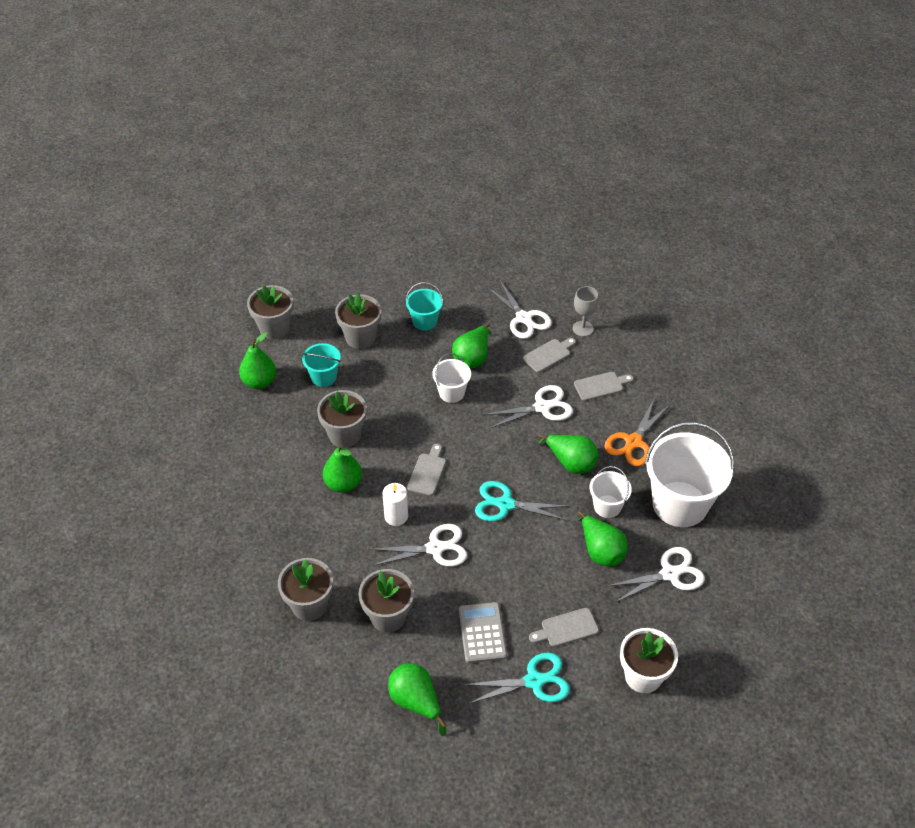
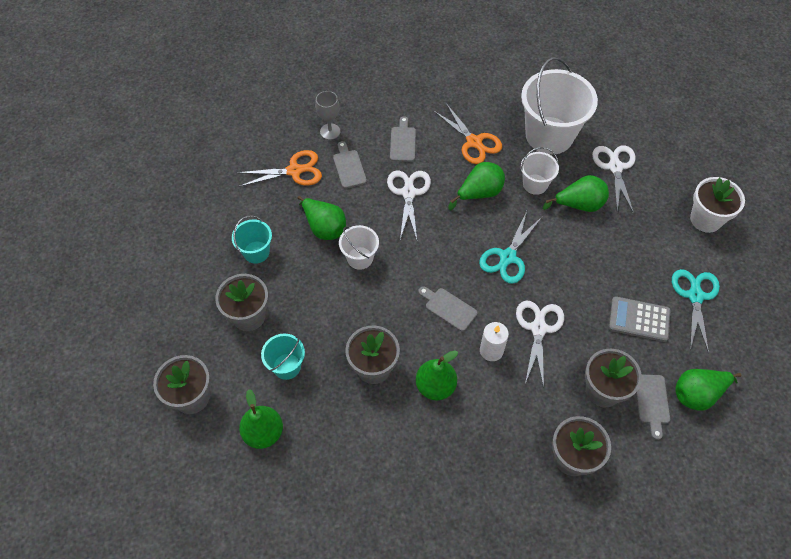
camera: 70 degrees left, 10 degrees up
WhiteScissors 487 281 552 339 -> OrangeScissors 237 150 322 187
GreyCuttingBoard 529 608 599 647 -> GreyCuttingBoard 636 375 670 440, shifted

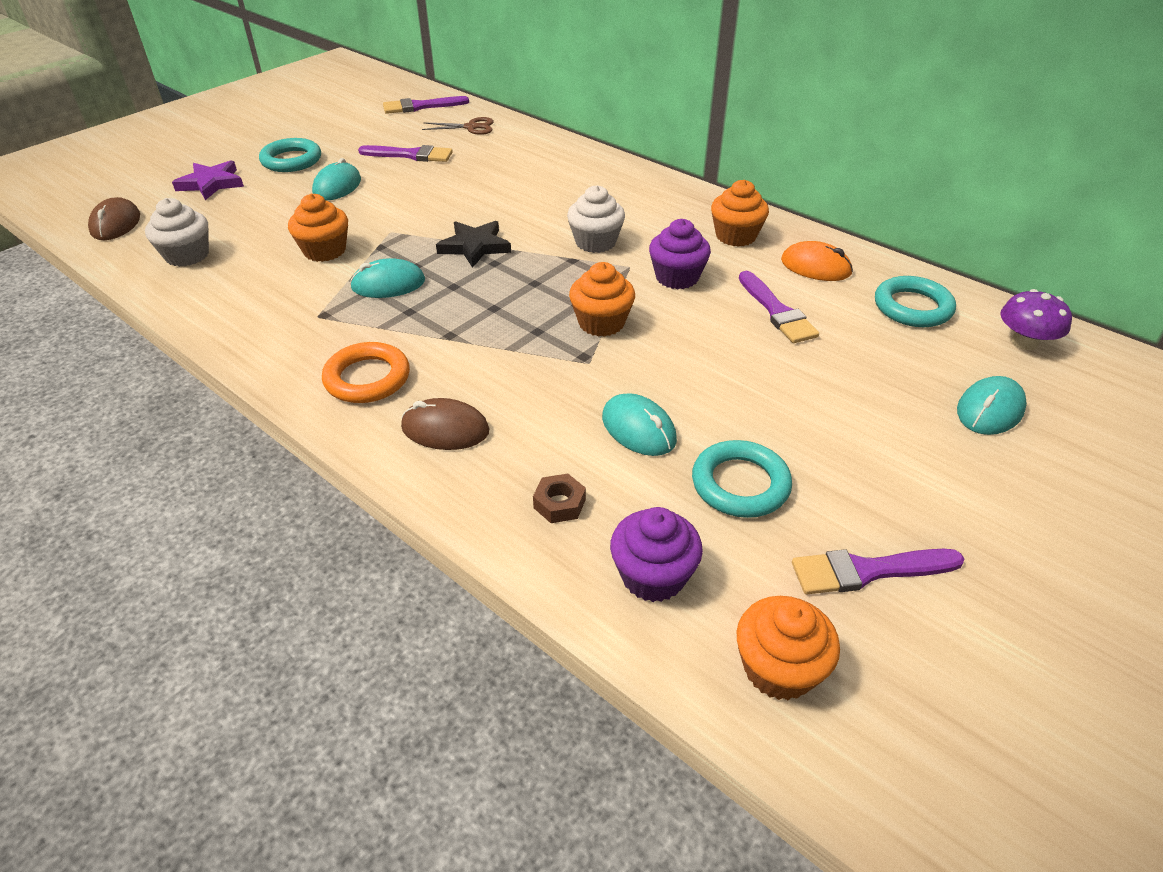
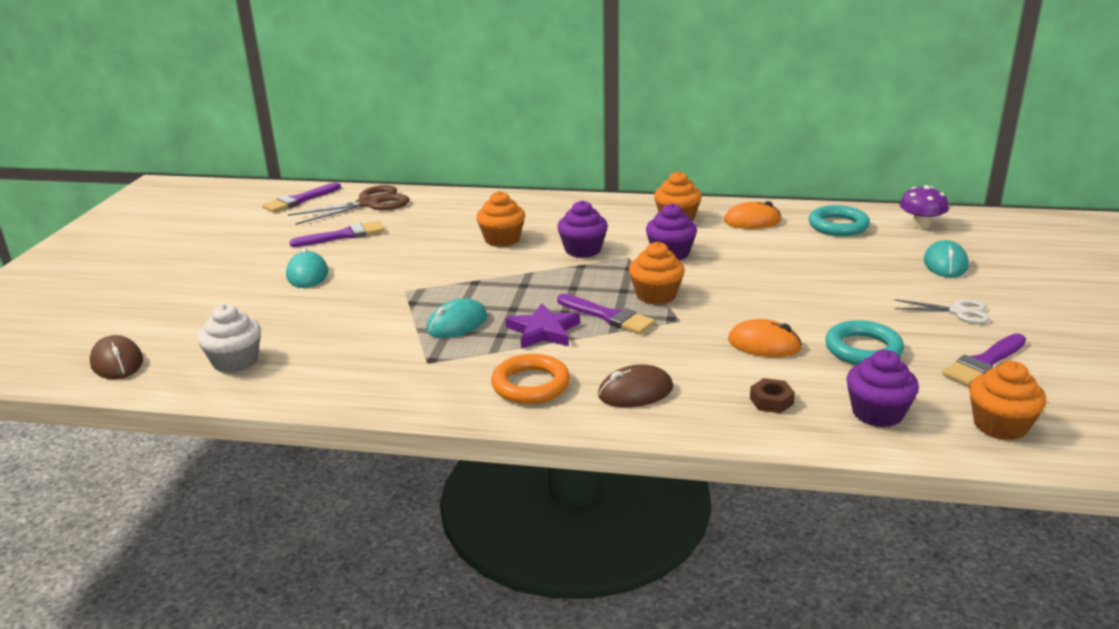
camera: 30 degrees left, 15 degrees down
BrownScissors 422 117 494 135 -> BrownScissors 288 185 410 225, x1.70
OrangeCupcake 288 194 348 262 -> OrangeCupcake 476 191 525 247, shifted
PurpleStar 172 160 244 200 -> PurpleStar 505 303 580 349, shifted
WhiteCupcake 567 185 625 253 -> PurpleCupcake 557 200 608 258
PurpleBrush 739 271 819 343 -> PurpleBrush 557 294 655 334, shifted
TurquoiseMouse 602 393 677 456 -> OrangeMouse 728 319 802 357
none -> WhiteScissors 894 299 990 324
TurquoiseRing 259 138 321 172 -> none
BlackStar 436 221 511 268 -> none

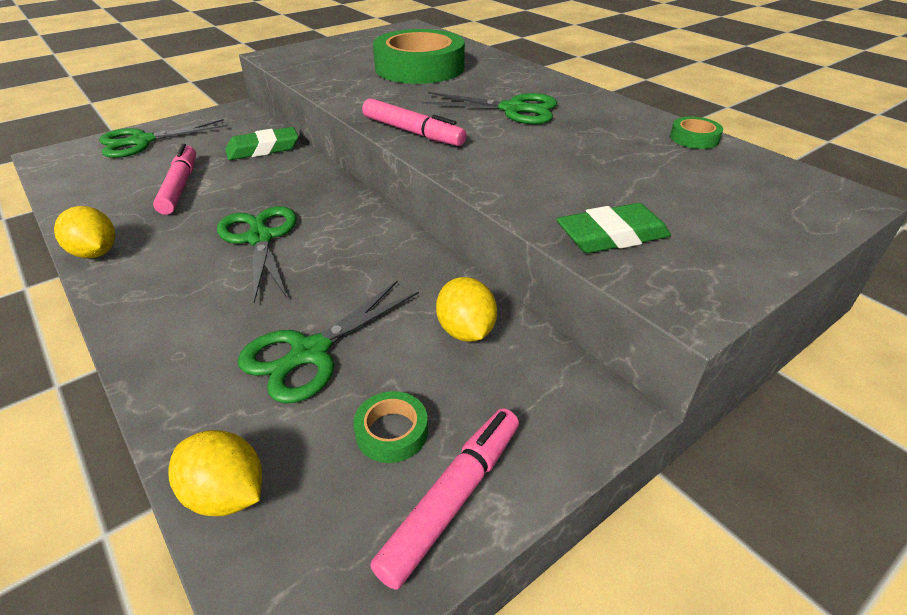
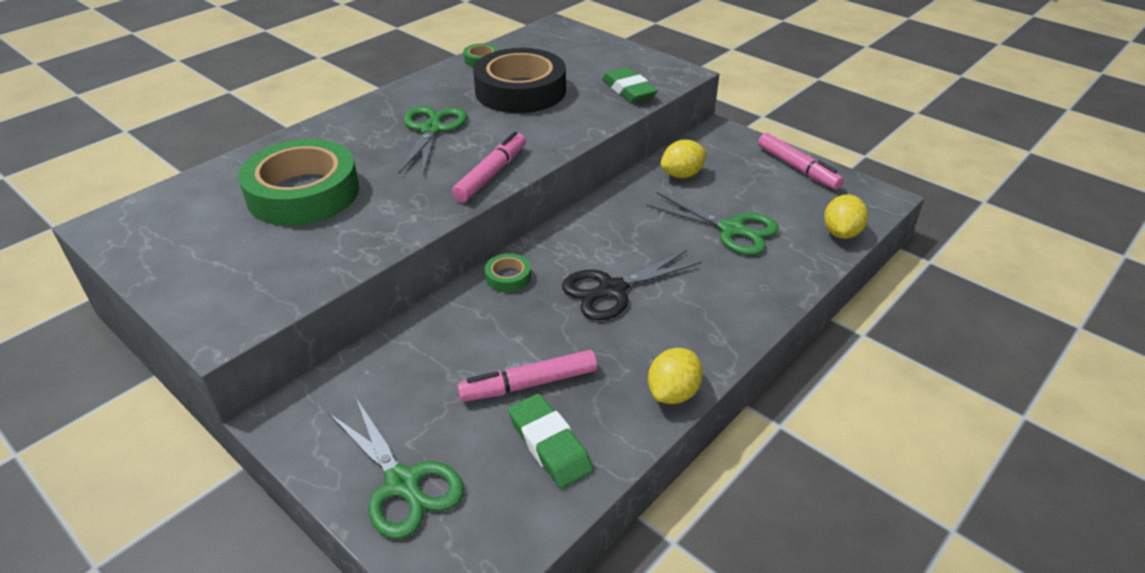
camera: 100 degrees left, 0 degrees up
none -> BlackTape 473 48 566 113
GreenTape 353 391 428 463 -> GreenTape 485 253 531 292, shifted
GreenEraser 225 127 299 160 -> GreenEraser 508 394 593 488, shifted
GreenScissors 217 206 297 303 -> BlackScissors 562 250 702 320
PinkMarker 370 408 519 590 -> PinkMarker 758 133 844 190, 150 degrees counterclockwise

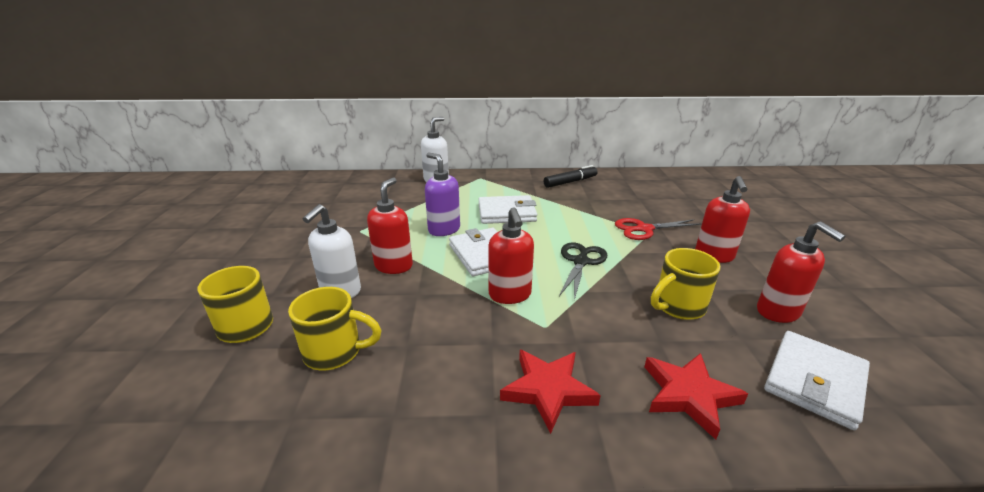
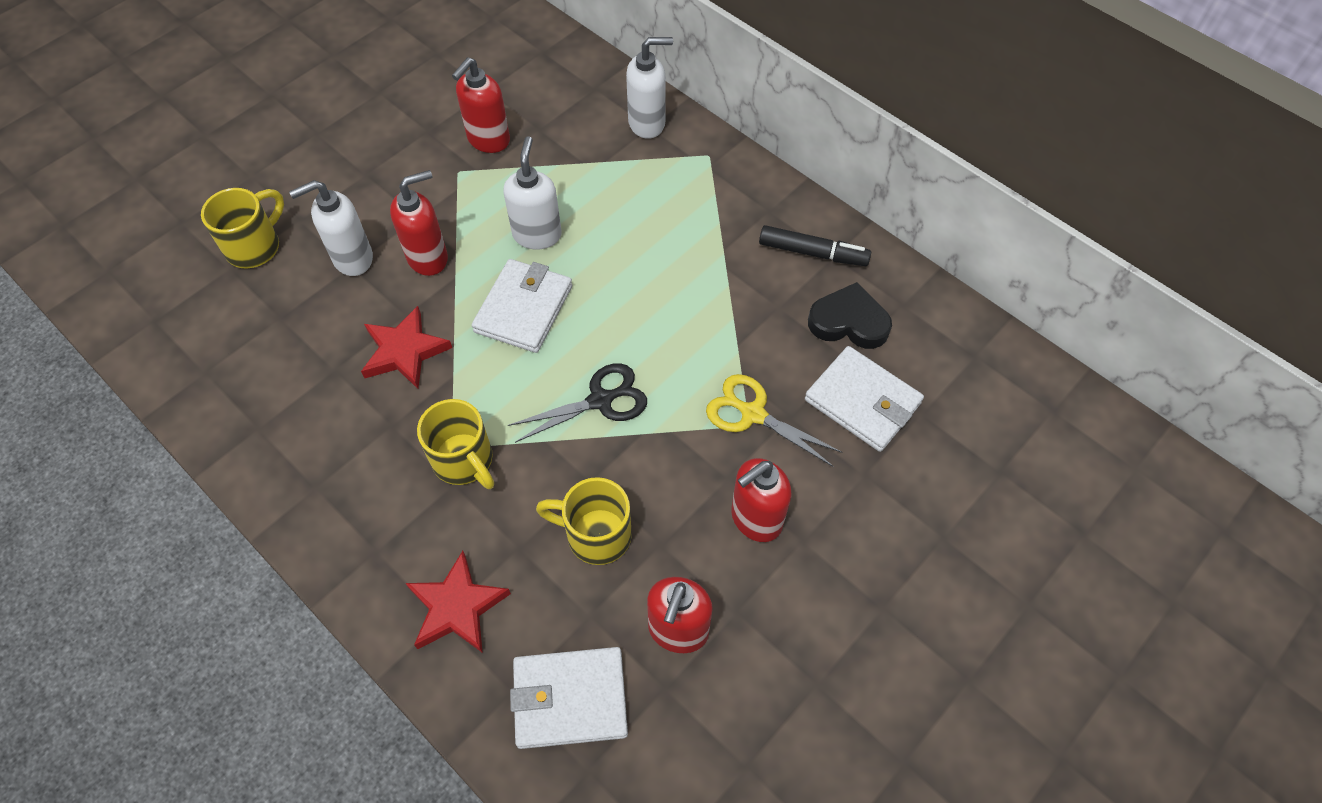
camera: 45 degrees right, 30 degrees up
RedStar 500 350 601 434 -> RedStar 361 306 452 389, shifted
YellowMug 288 287 382 371 -> YellowMug 417 399 494 489, shifted
RedSoapDispenser 488 207 534 304 -> RedSoapDispenser 452 57 510 153, shifted
PurpleSoapDispenser 425 152 460 236 -> WhiteSoapDispenser 504 136 562 249
RedScissors 615 218 701 240 -> YellowScissors 706 374 843 467
WhiteWallet 478 195 537 224 -> WhiteWallet 805 346 924 452, shifted
none -> BlackHeart 808 282 892 349

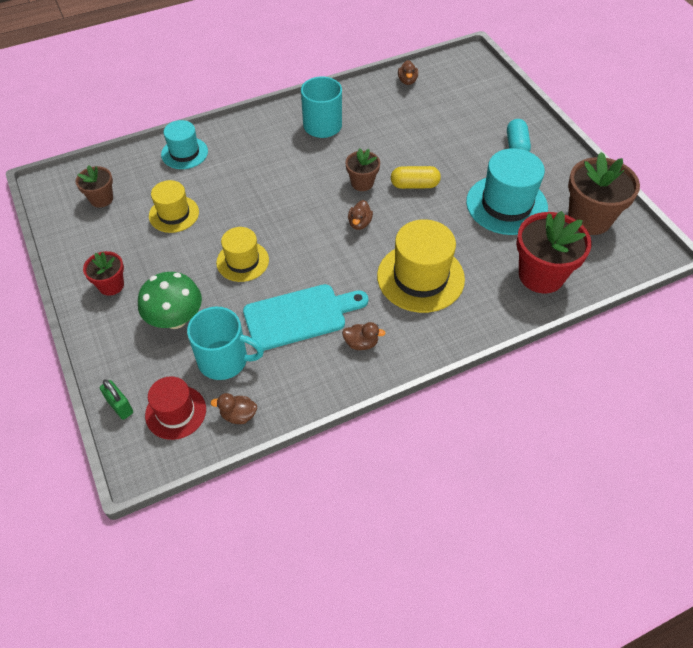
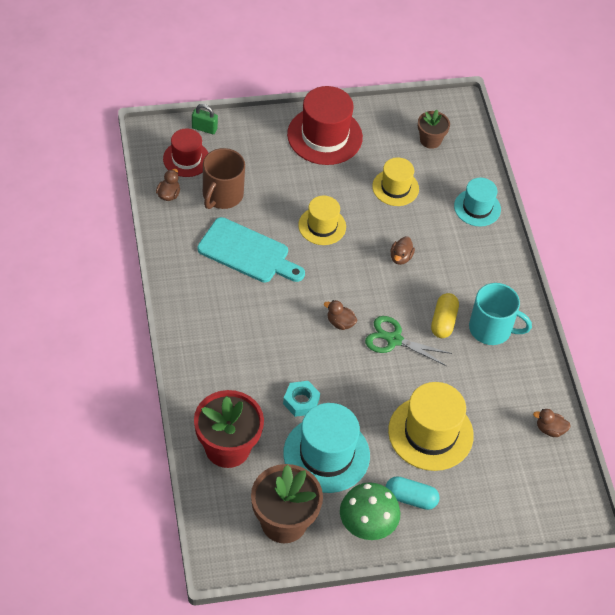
camera: 100 degrees right, 0 degrees up
GreenPadlock 100 379 133 420 -> GreenPadlock 192 104 218 134, 45 degrees clockwise
TurquoiseCuttingBoard 243 284 368 351 -> TurquoiseCuttingBoard 197 217 305 283, 60 degrees counterclockwise
TurquoiseMug 187 307 264 380 -> BrownMug 203 148 245 209
none -> TurquoiseNut 283 381 320 417
RedFlowerPot 83 251 124 296 -> RedHat 287 86 363 165
GreenMushroom 138 272 202 329 -> GreenMushroom 340 482 400 540, shifted
BrownFlowerPot 345 148 380 191 -> GreenScissors 365 316 452 366
YellowHat 377 219 465 313 -> YellowHat 388 382 474 471, shifted
BrownDuck 342 322 386 350 -> BrownDuck 390 236 415 265, shifted
YellowCapsule 391 166 441 189 -> YellowCapsule 431 293 459 338, shifted

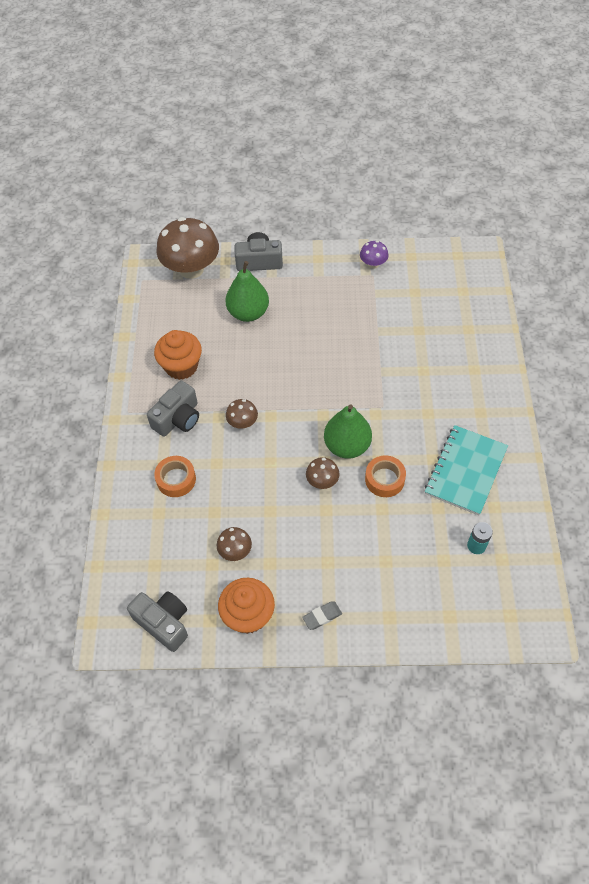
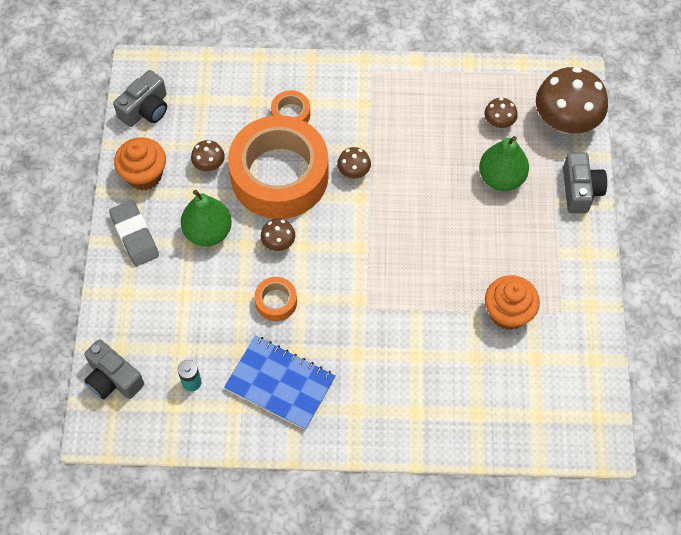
camera: 90 degrees right, 5 degrees up
GreyCamera 147 381 199 437 -> GreyCamera 84 339 144 399, shifted
GreyEraser 302 601 342 630 -> GreyEraser 109 200 159 266, x1.82
GreenPear 324 404 372 458 -> GreenPear 181 190 232 247, shifted
TurquoiseNotebook 425 425 508 515 -> BlueNotebook 224 336 336 430
none -> OrangeTape 228 115 329 219
none -> BrownMushroom 485 98 518 128
OrangeCupcake 154 330 202 380 -> OrangeCupcake 485 275 540 330, shifted
PurpleMushroom 360 241 389 269 -> none

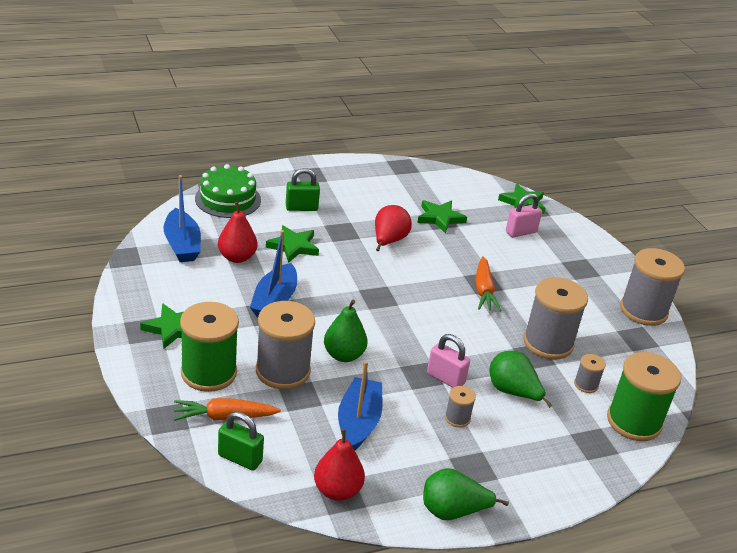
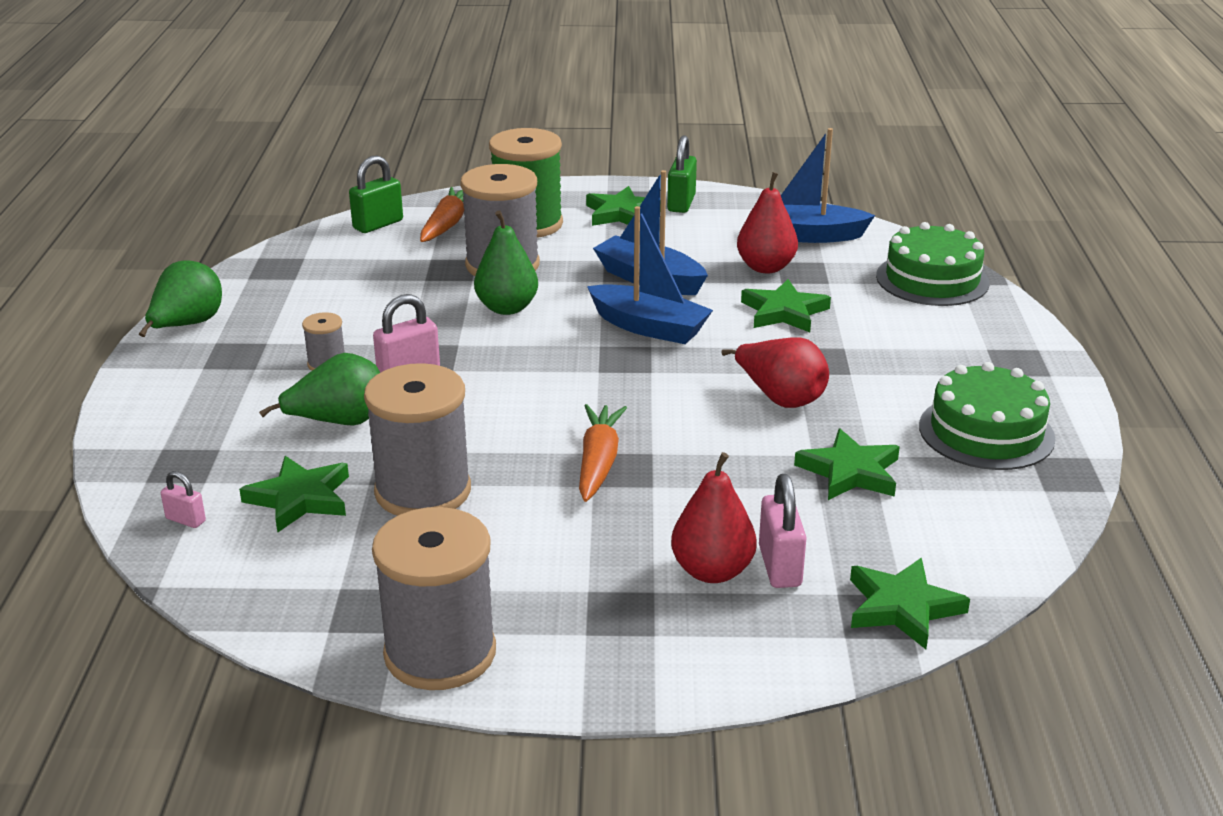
camera: 115 degrees right, 5 degrees down
GreenSpool 607 352 681 441 -> PinkPadlock 161 471 206 528
GreySpool 574 354 606 393 -> GreenStar 239 456 349 533
OrangeCarrot 475 256 501 311 -> OrangeCarrot 579 404 627 502, 75 degrees clockwise
BlueBoat 338 361 382 451 -> BlueBoat 587 206 713 344, shifted
GreenPadlock 286 168 320 211 -> GreenPadlock 667 135 697 213, shifted
RedPear 314 429 365 501 -> RedPear 671 452 757 583, shifted
none -> GreenCake 919 362 1055 470

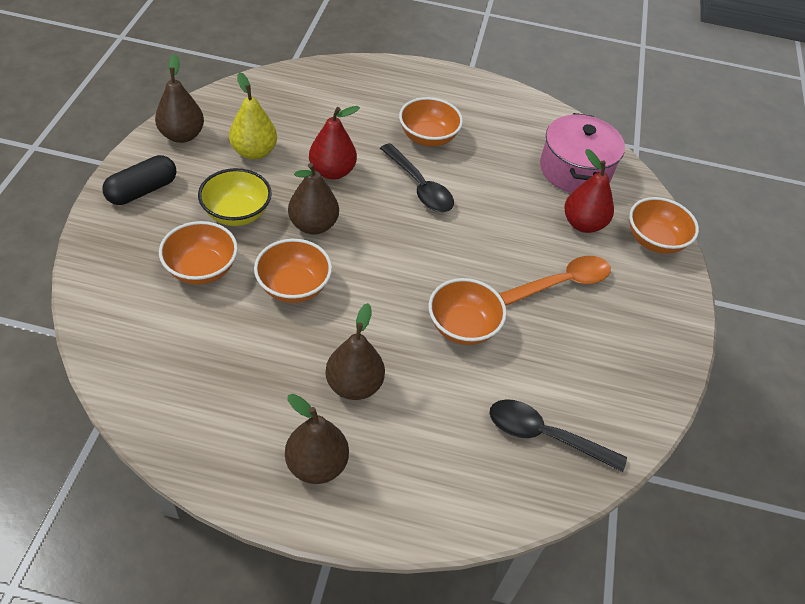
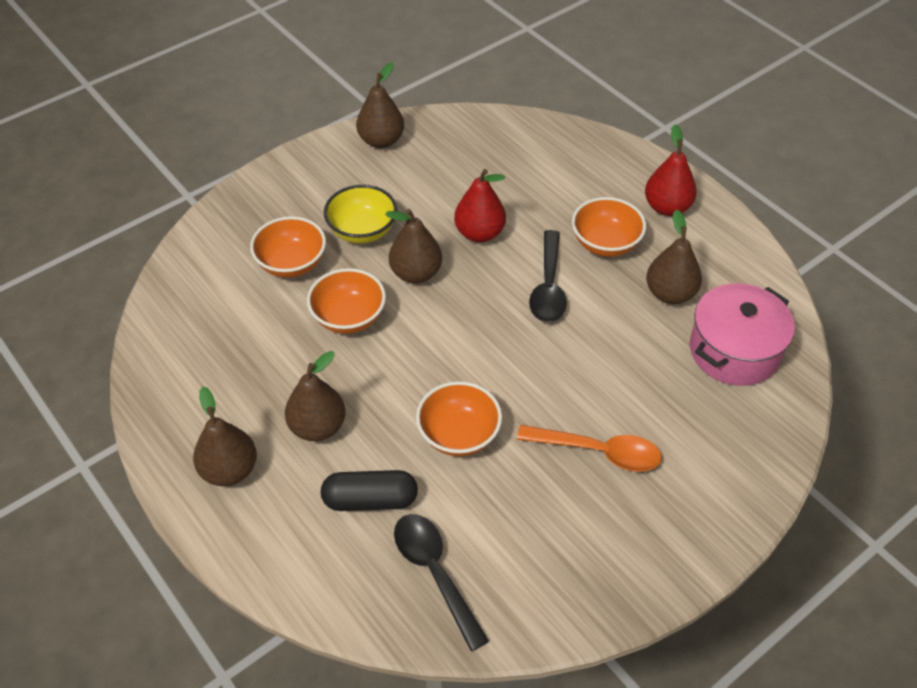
camera: 45 degrees right, 0 degrees up
BlackCapsule 102 155 177 205 -> BlackCapsule 321 470 418 511, shifted
RedPear 564 149 614 233 -> RedPear 645 124 697 216, shifted
none -> BrownPear 646 209 702 304
YellowPear 229 72 277 160 -> none
OrangeBowl 629 197 699 254 -> none

